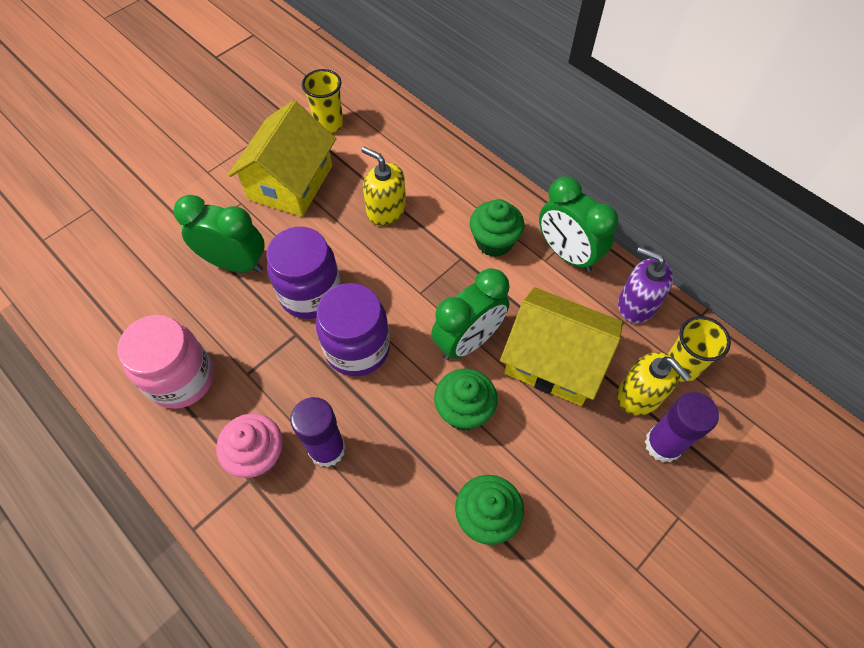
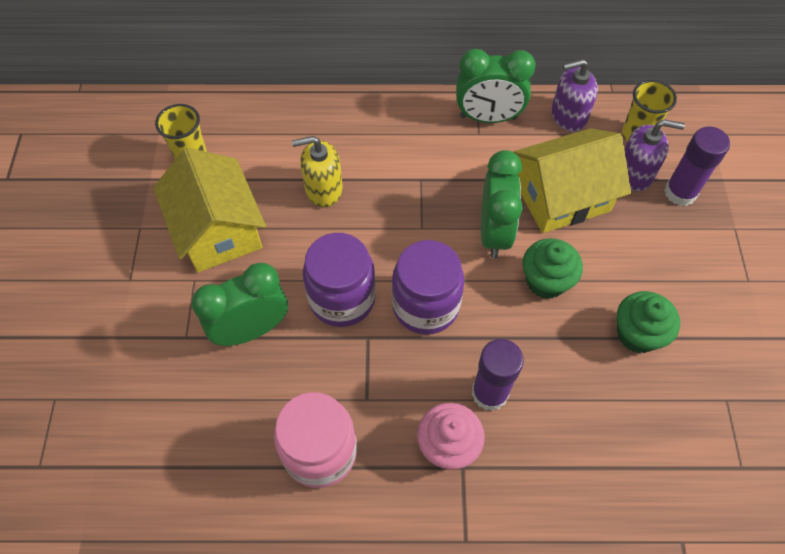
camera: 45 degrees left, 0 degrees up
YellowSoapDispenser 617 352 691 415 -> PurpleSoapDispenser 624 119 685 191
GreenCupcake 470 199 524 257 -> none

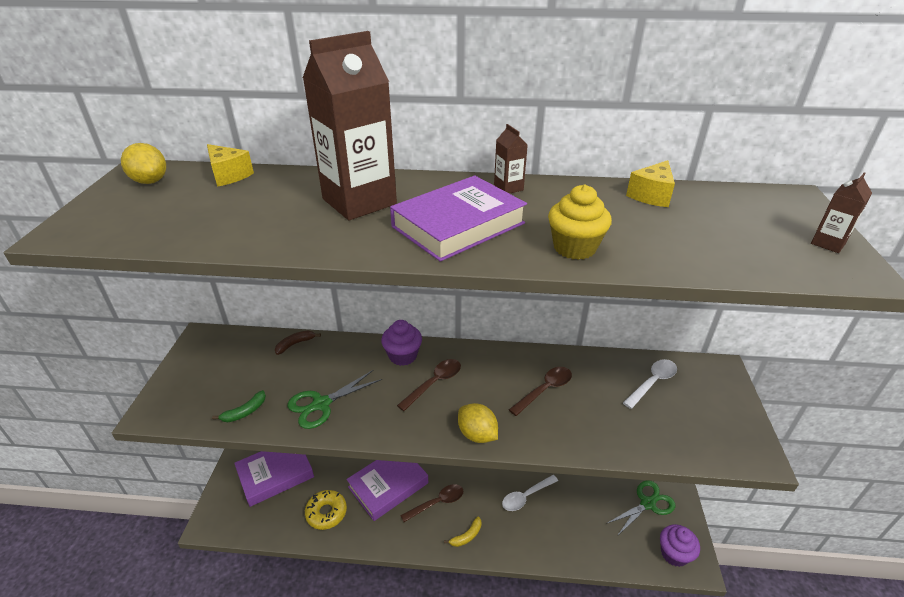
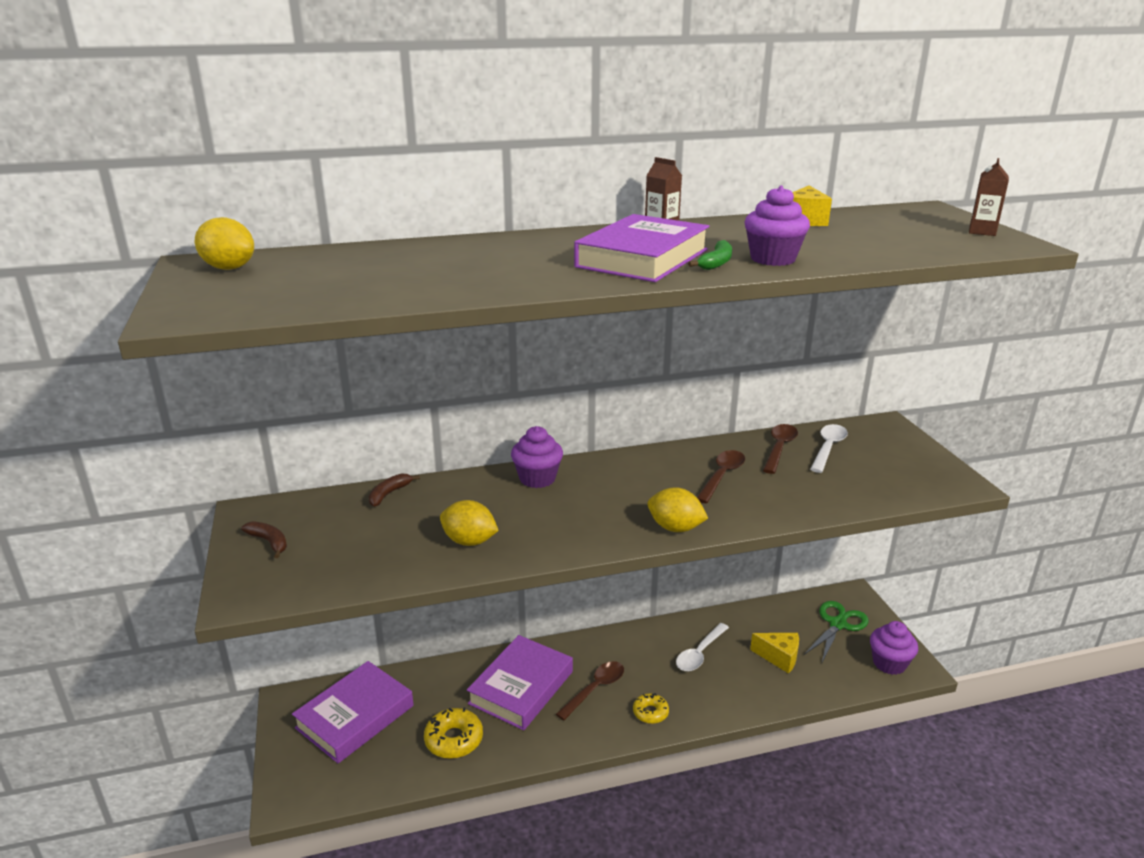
camera: 20 degrees left, 10 degrees down
none -> BrownBanana 241 521 287 558
GreenScissors 287 370 382 429 -> YellowLemon 440 500 499 546
YellowBanana 444 517 481 547 -> YellowDonut 633 693 669 724
GreenBanana 212 390 266 422 -> GreenBanana 688 240 732 270, shifted
YellowCupcake 548 185 612 260 -> PurpleCupcake 745 186 810 266
YellowCheese 207 144 254 187 -> YellowCheese 750 633 799 674, shifted
BrownSpoon 397 359 461 411 -> BrownSpoon 763 424 798 474, shifted
BrownCarton 303 31 397 220 -> none

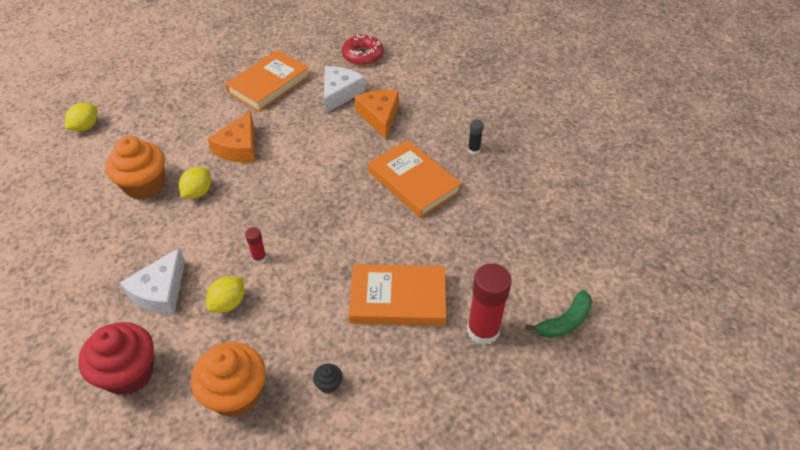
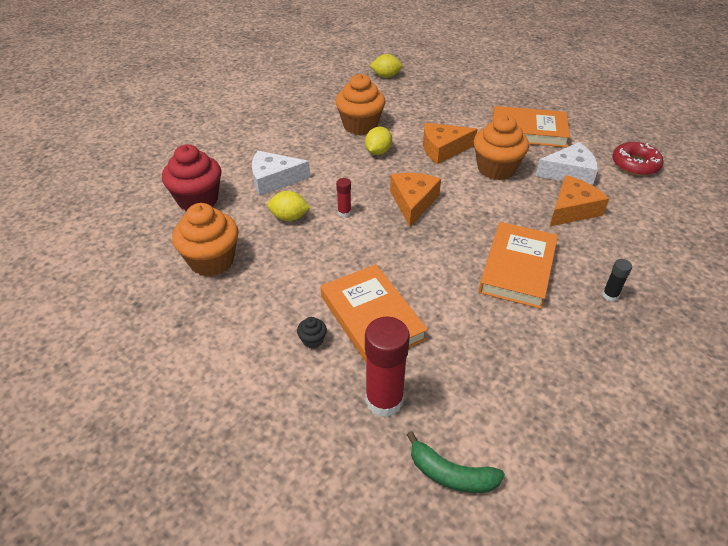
camera: 60 degrees right, 5 degrees down
BlackCupcake 313 363 342 394 -> BlackCupcake 297 317 327 349, shifted
YellowLemon 179 167 211 199 -> YellowLemon 365 127 392 155, 60 degrees counterclockwise
none -> OrangeCheese 390 173 441 226
none -> OrangeCupcake 474 115 529 180

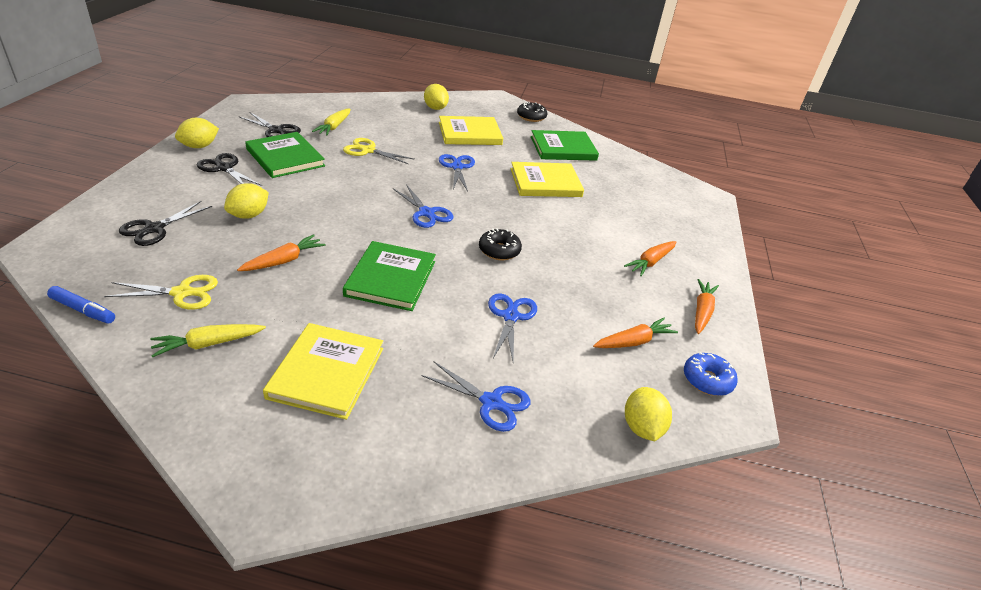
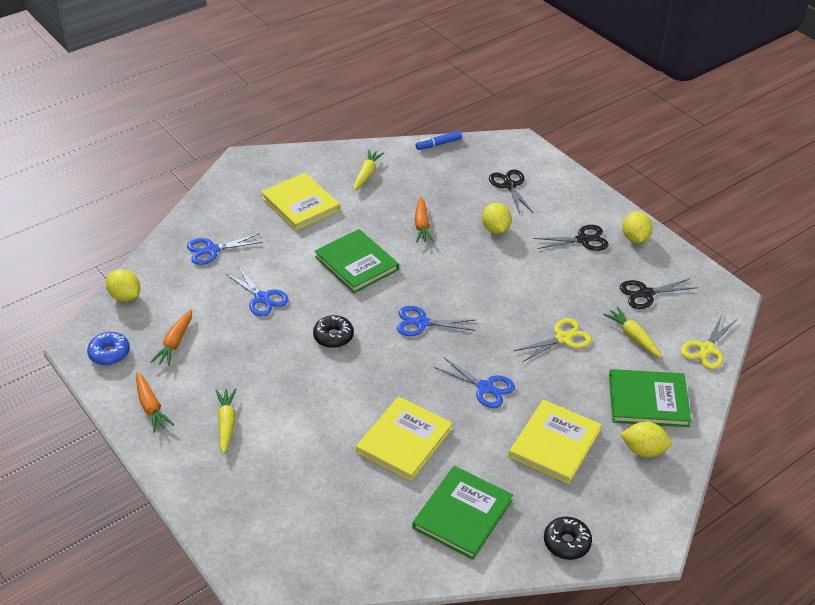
camera: 135 degrees right, 5 degrees up
OrangeCarrot 624 241 676 276 -> YellowCarrot 216 388 237 455
GreenBook 245 132 325 178 -> GreenBook 609 369 691 427, shifted
YellowScissors 104 275 218 310 -> YellowScissors 681 315 736 369, shifted

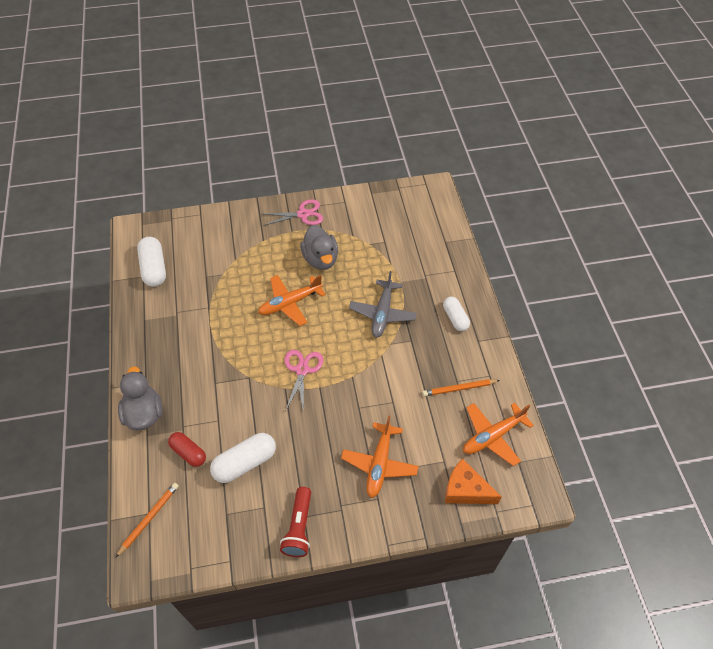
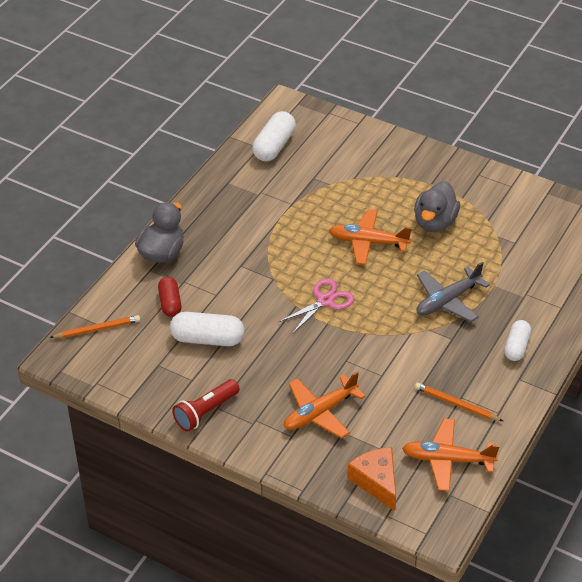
camera: 40 degrees right, 10 degrees down
PinkScissors 263 199 323 226 -> none

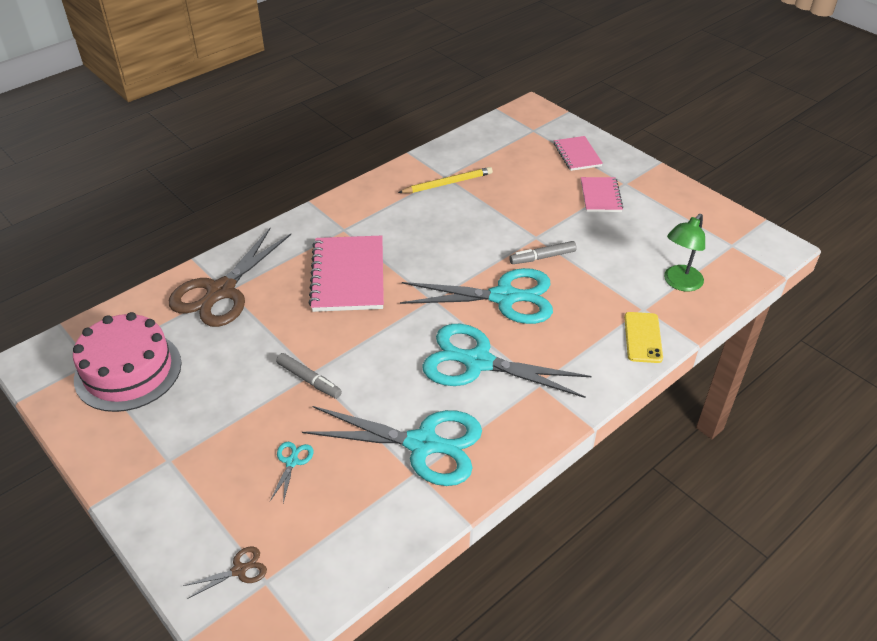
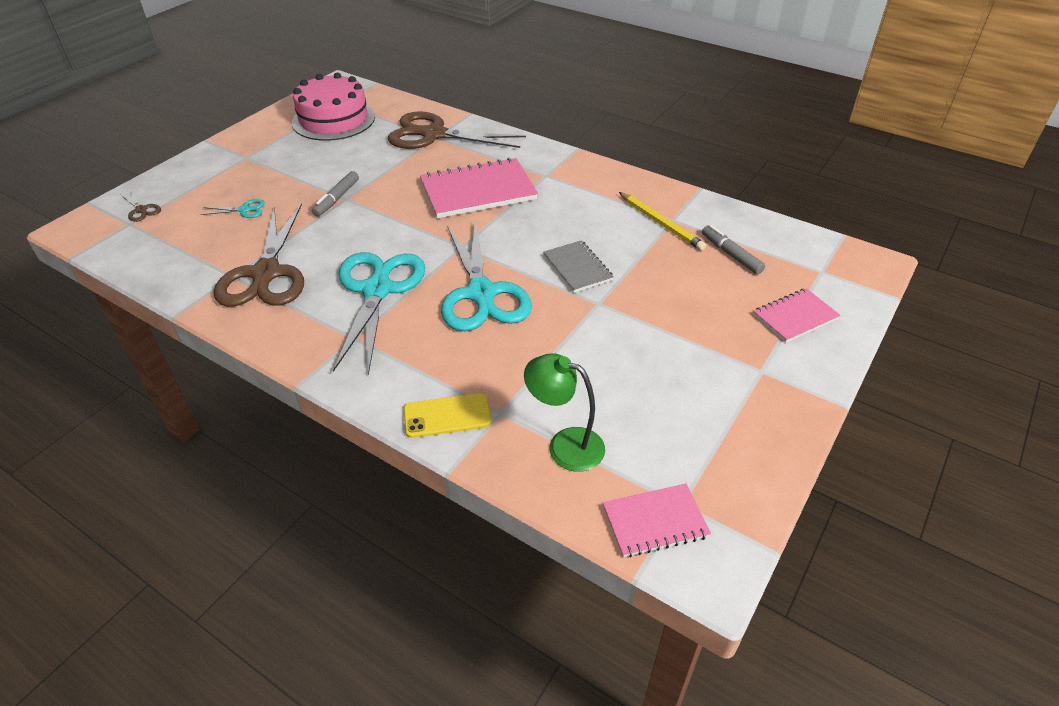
camera: 75 degrees right, 0 degrees up
TurquoiseScissors 302 406 482 486 -> BrownScissors 214 203 304 307
none -> GreyNotebook 543 240 614 293
PinkNotebook 581 177 623 212 -> PinkNotebook 603 484 711 558, shifted
GreyMarker 509 241 577 264 -> GreyMarker 702 225 765 274, shifted

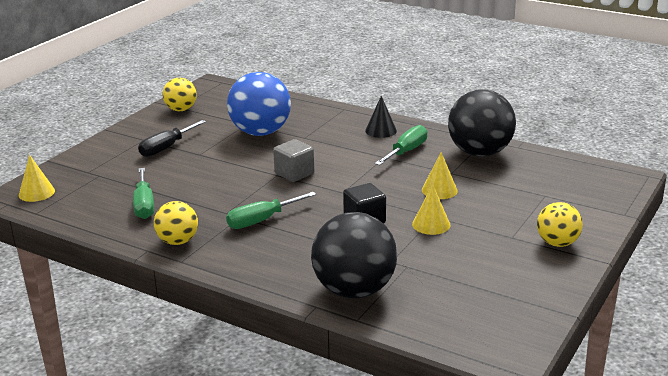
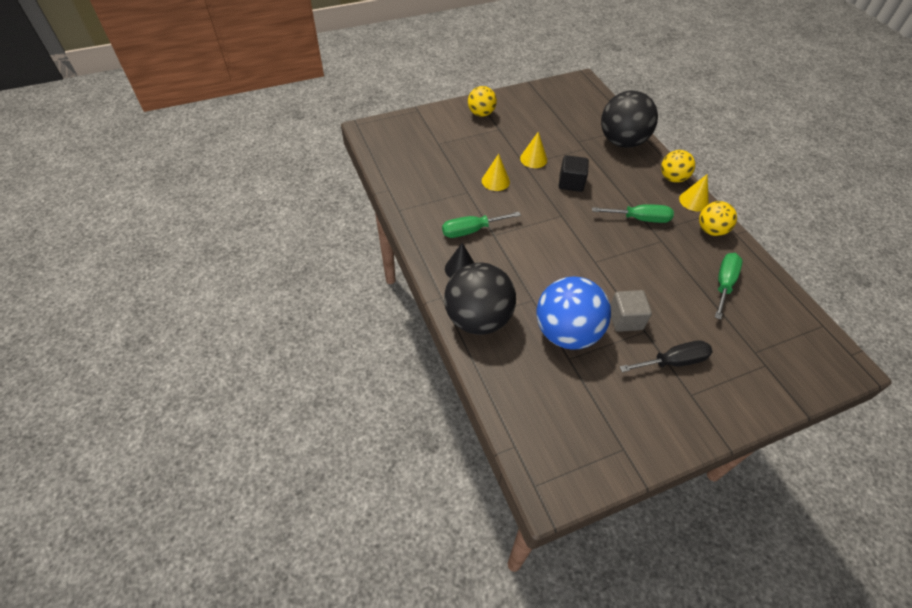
camera: 145 degrees left, 25 degrees up
BlackBall 448 89 516 157 -> BlackBall 444 263 516 335, shifted
GreyCube 273 139 314 182 -> GreyCube 610 290 652 332, shifted
YellowBall 163 78 197 111 -> YellowBall 661 150 695 183, shifted
YellowCone 19 155 55 202 -> YellowCone 679 174 709 211, shifted

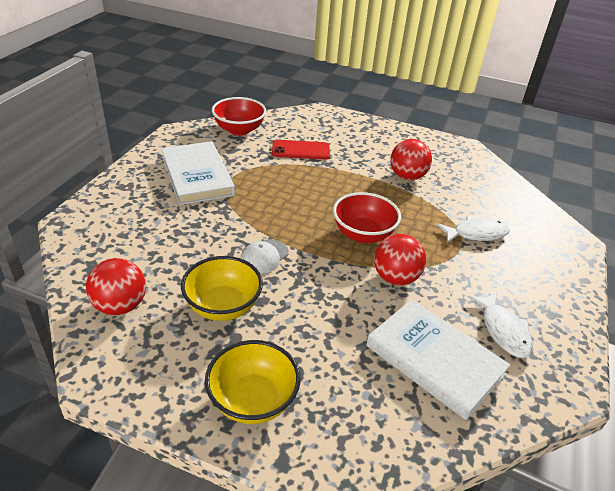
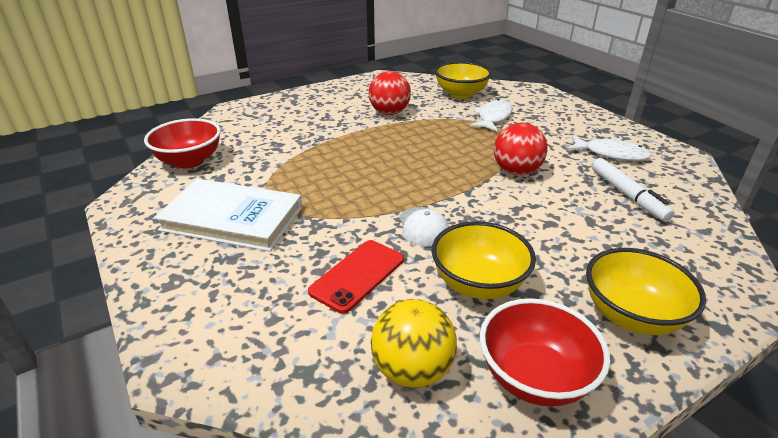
camera: 50 degrees left, 5 degrees down
RedPhone 272 140 330 160 -> RedPhone 308 240 404 314, shifted
RedBall 86 258 146 315 -> YellowBall 371 299 457 388
none -> YellowBowl 435 62 492 99
RedBowl 333 192 401 243 -> RedBowl 480 298 610 407, shifted
WhiteBook 366 299 510 420 -> WhiteMarker 592 158 675 222

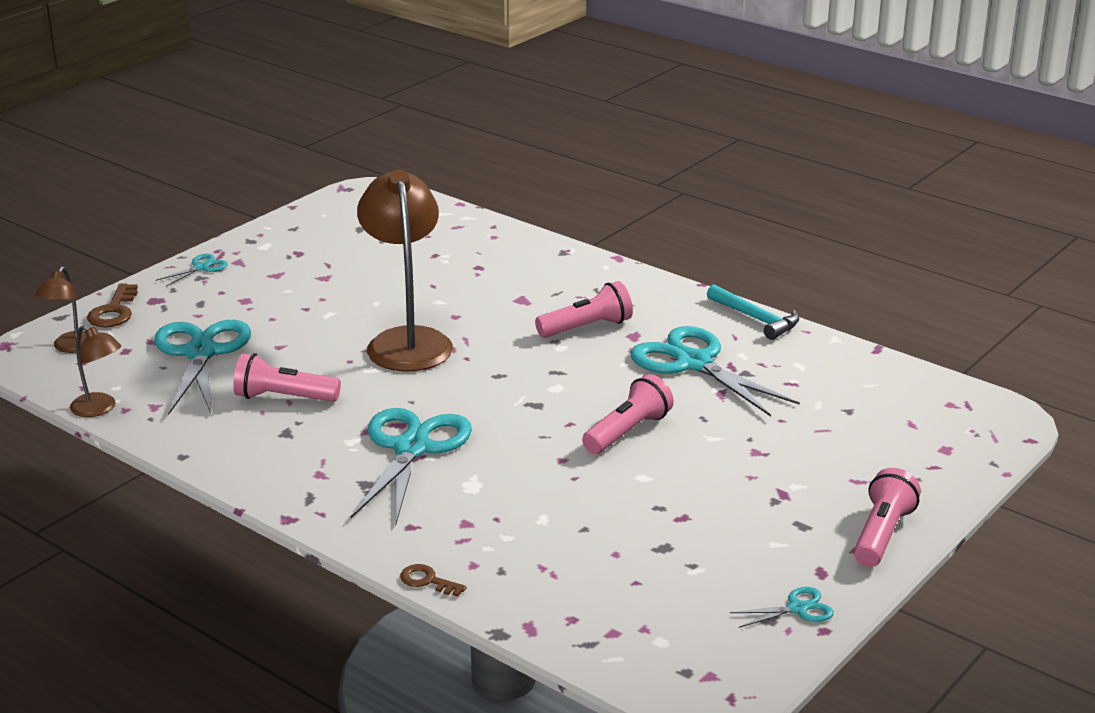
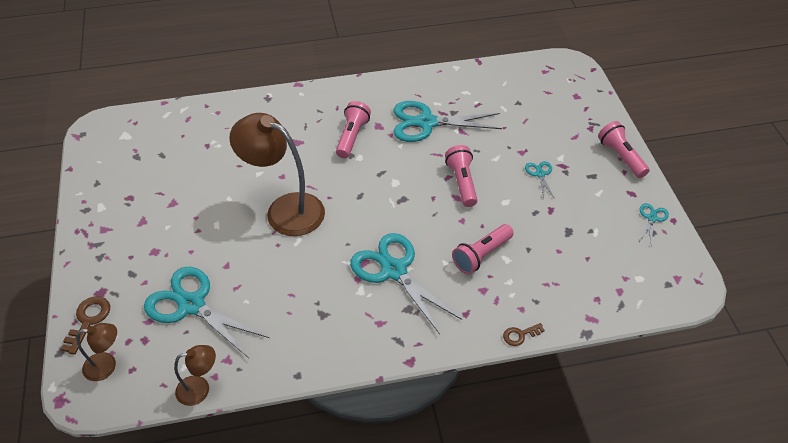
camera: 50 degrees left, 20 degrees up
BrownKey 87 283 138 327 -> BrownKey 61 296 110 355, 120 degrees counterclockwise
BrownLamp 35 266 87 353 -> BrownLamp 77 323 117 381, 60 degrees counterclockwise
PinkFlashlight 233 353 341 402 -> PinkFlashlight 452 224 514 274, shifted
TurquoiseScissors 155 254 228 286 -> TurquoiseScissors 525 161 555 199, shifted
TurquoiseHammer 707 284 799 340 -> none

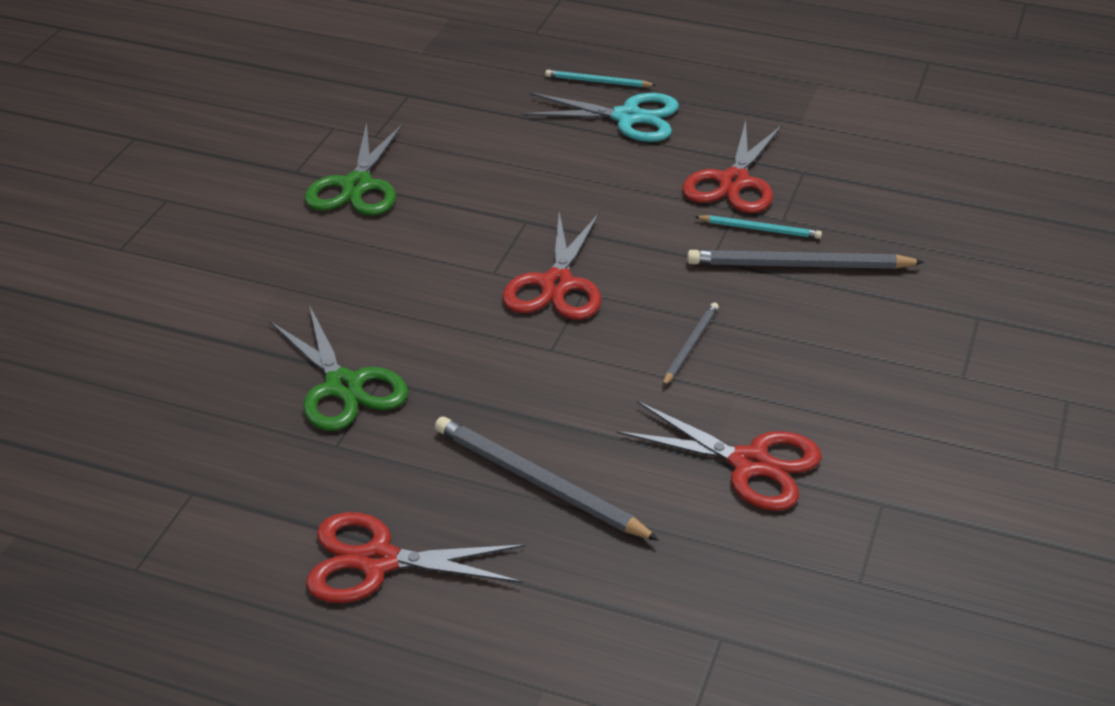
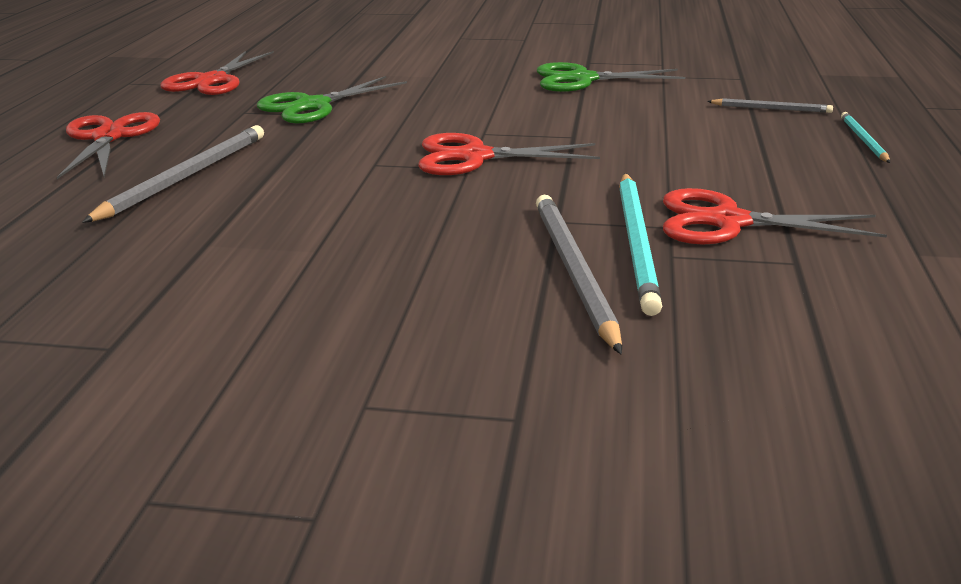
camera: 80 degrees right, 10 degrees down
RedScissors 616 401 822 511 -> RedScissors 160 51 274 95, shifted
TurquoisePencil 695 215 822 239 -> TurquoisePencil 619 173 662 316, x1.79
GreyPencil 663 303 719 386 -> GreyPencil 707 98 833 113, shifted
TurquoiseScissors 521 92 679 142 -> none

